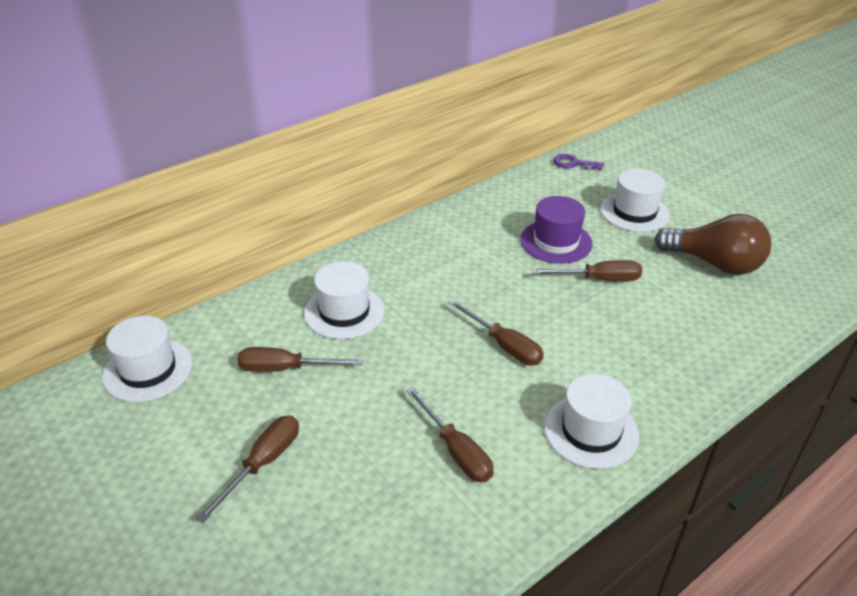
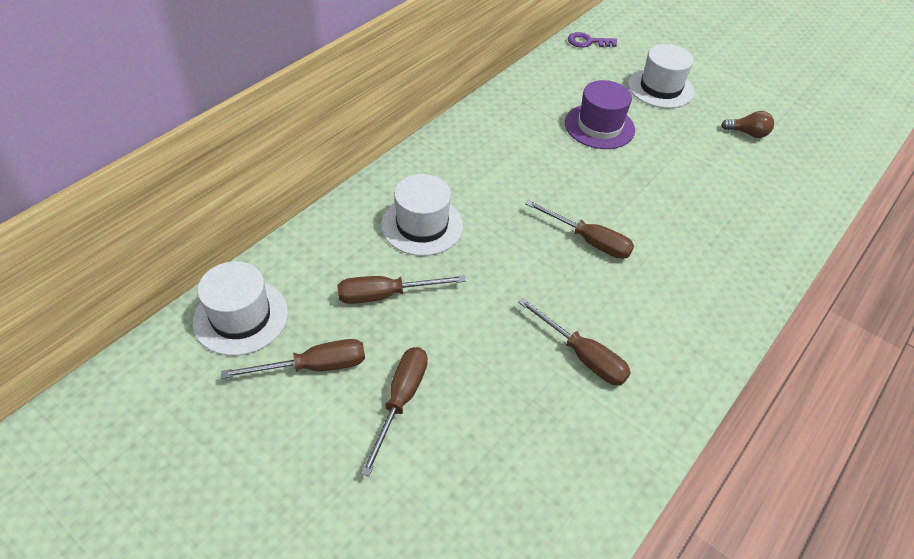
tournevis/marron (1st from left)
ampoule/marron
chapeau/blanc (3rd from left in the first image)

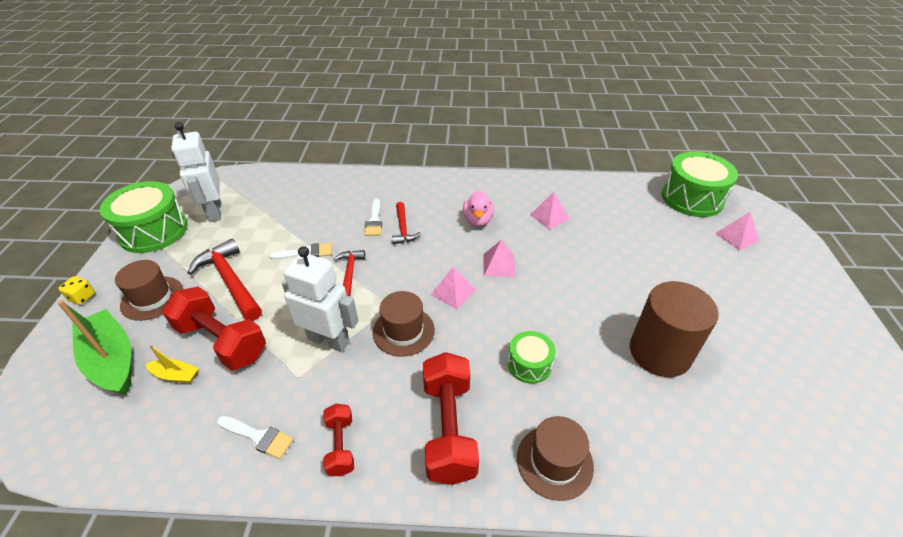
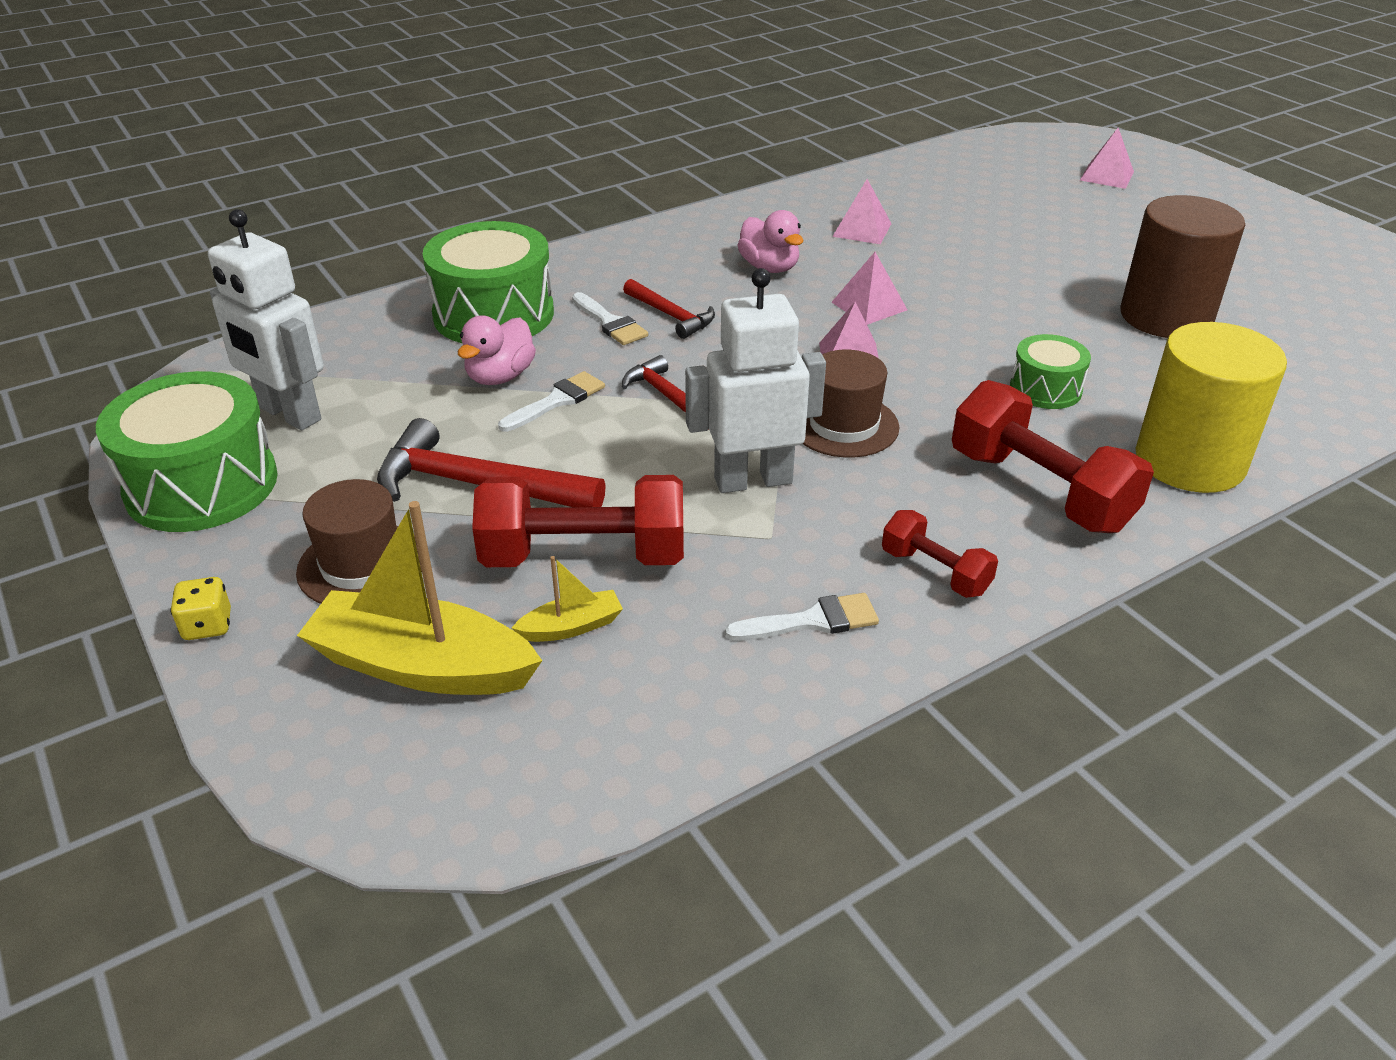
bateau/jaune (1st from left)
tambour/vert (2nd from left)
canard/rose (1st from left)
cylindre/jaune

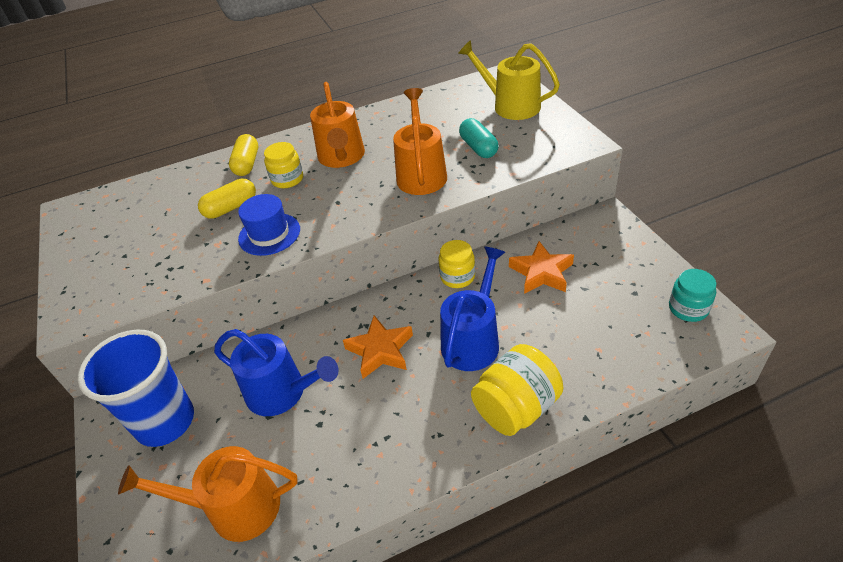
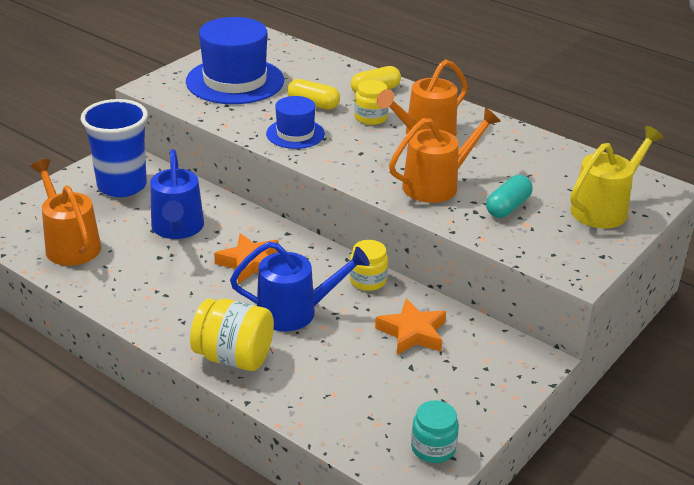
chapeau/bleu (1st from left)
arrosoir/jaune

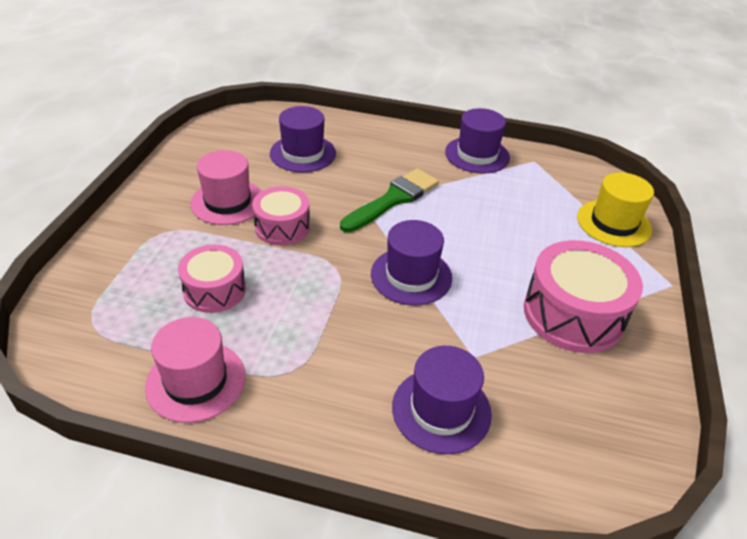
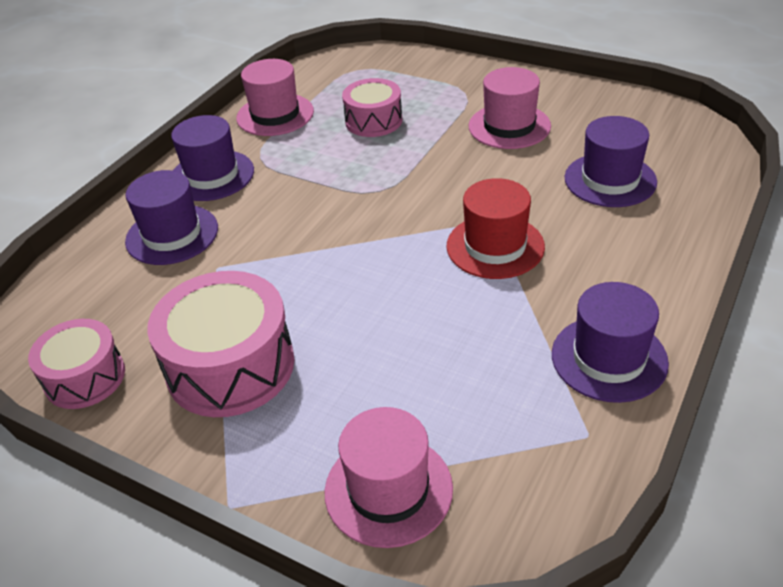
tambour/rose (1st from left)
chapeau/violet (2nd from left)
chapeau/rose (2nd from left)
chapeau/rouge

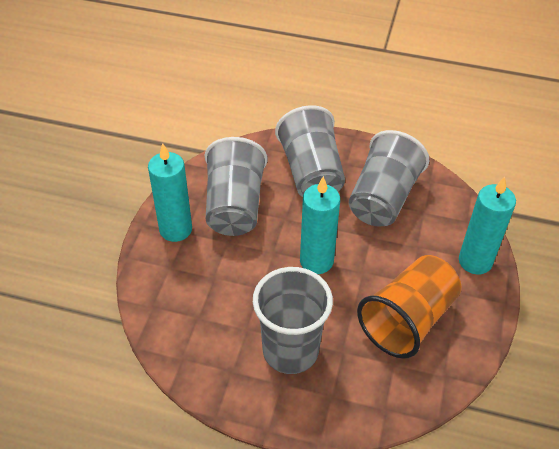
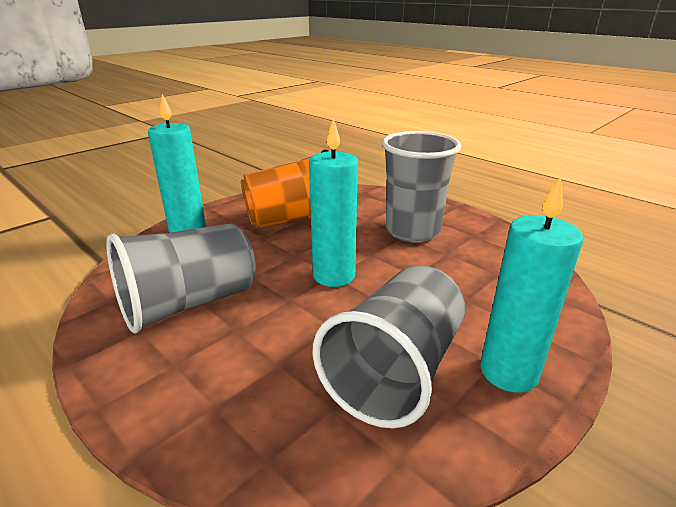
gobelet/gris (3rd from left in the first image)

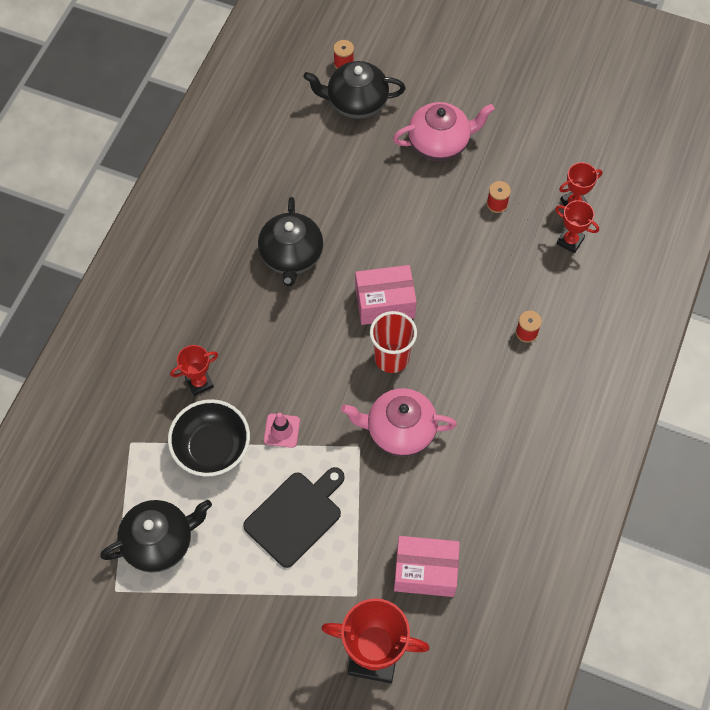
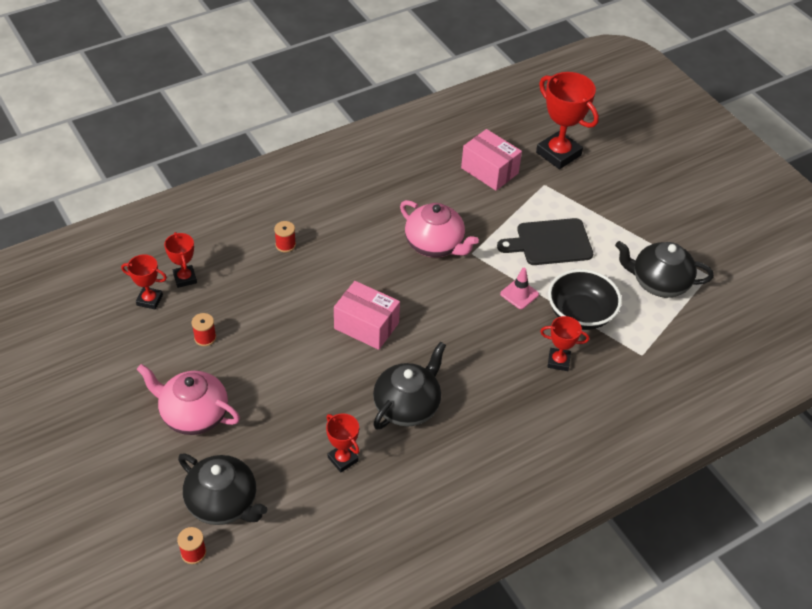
trophée/rouge (3rd from left)
gobelet/rouge

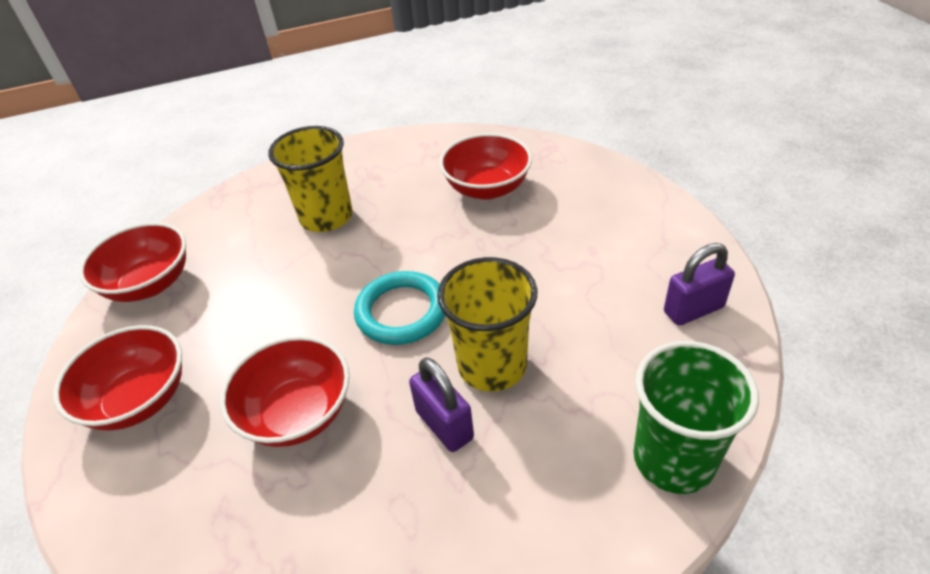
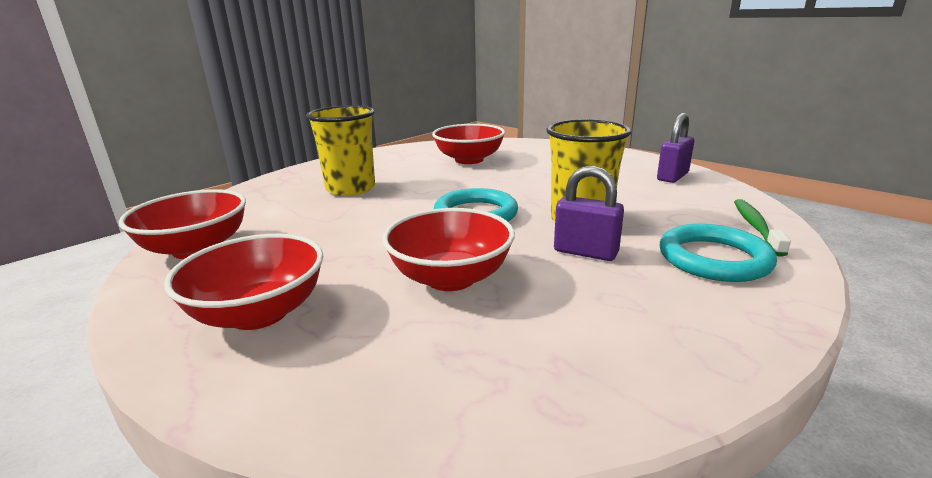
anneau/turquoise (2nd from left)
brosse à dents/vert

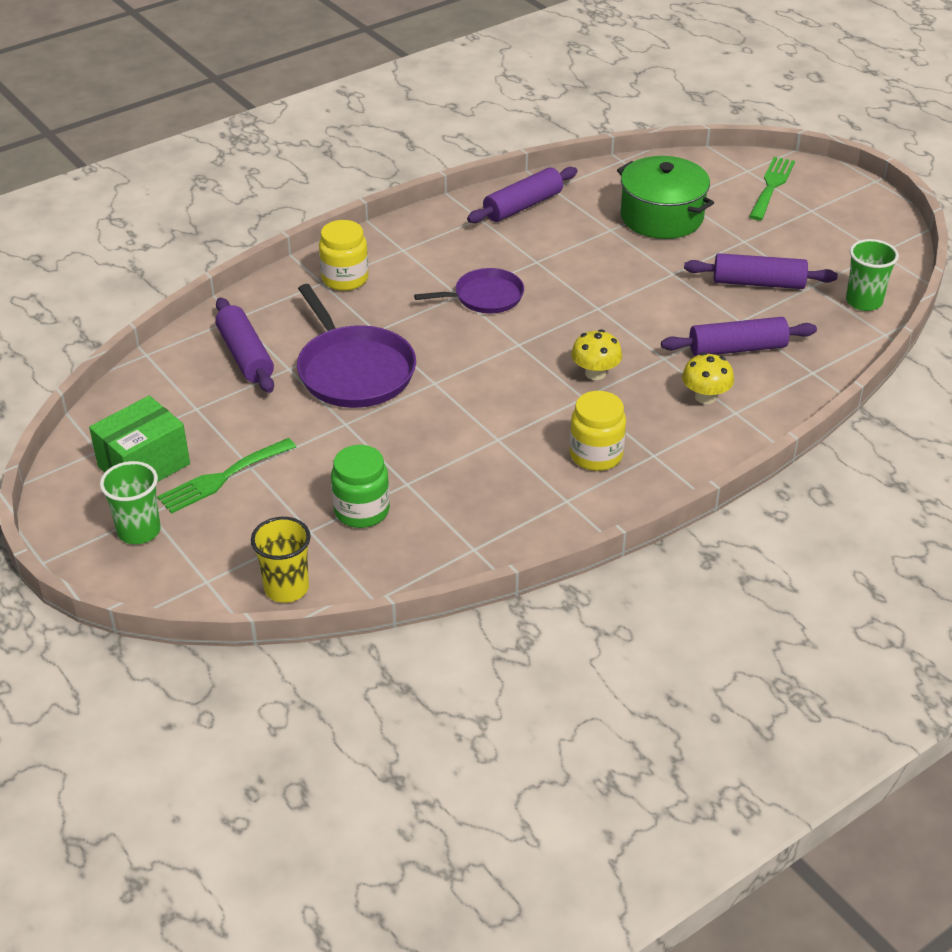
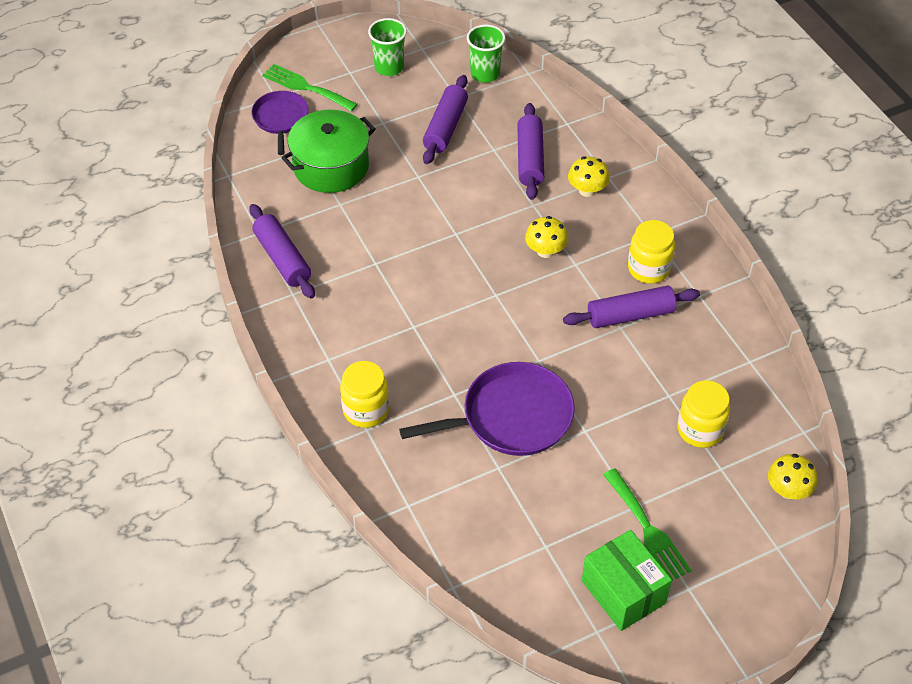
poêle/violet (1st from left)
gobelet/vert (1st from left)
rouleau à pâtisserie/violet (4th from left)
bocal/jaune (3rd from left)
champignon/jaune (3rd from left)

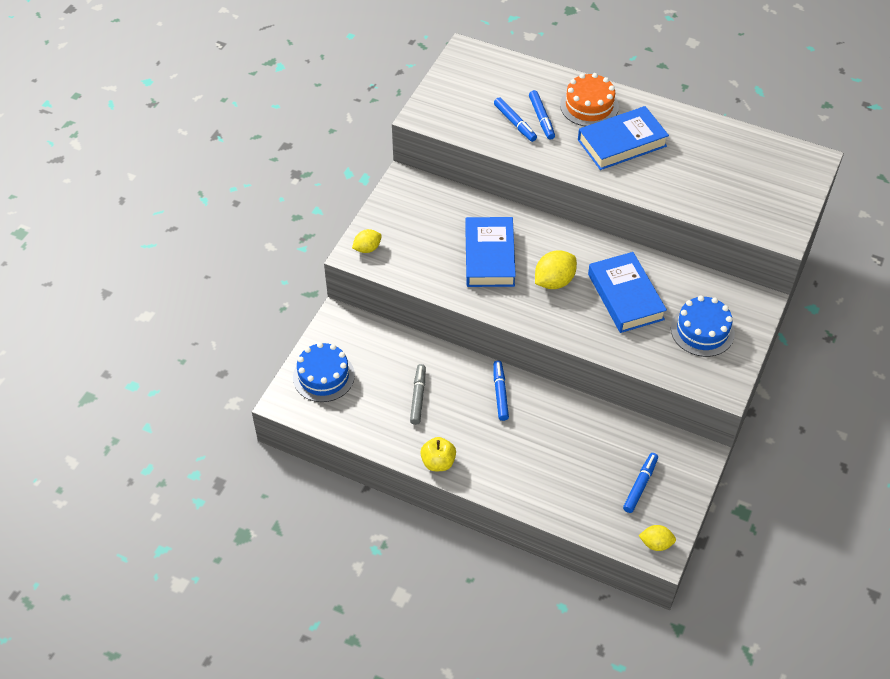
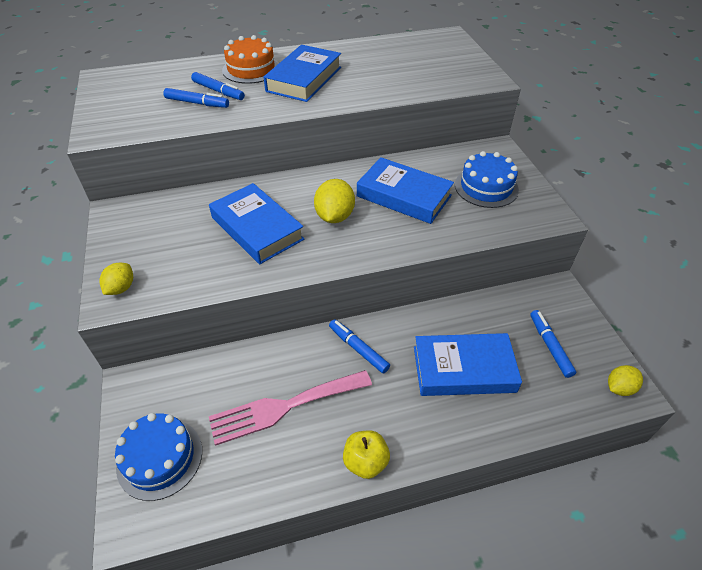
fourchette/rose
livre/bleu (4th from left)

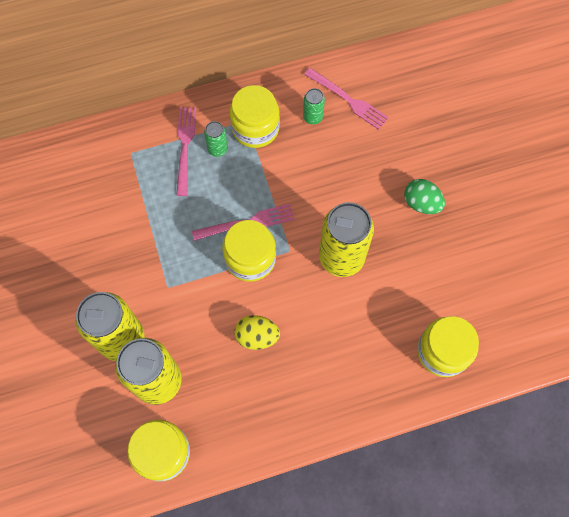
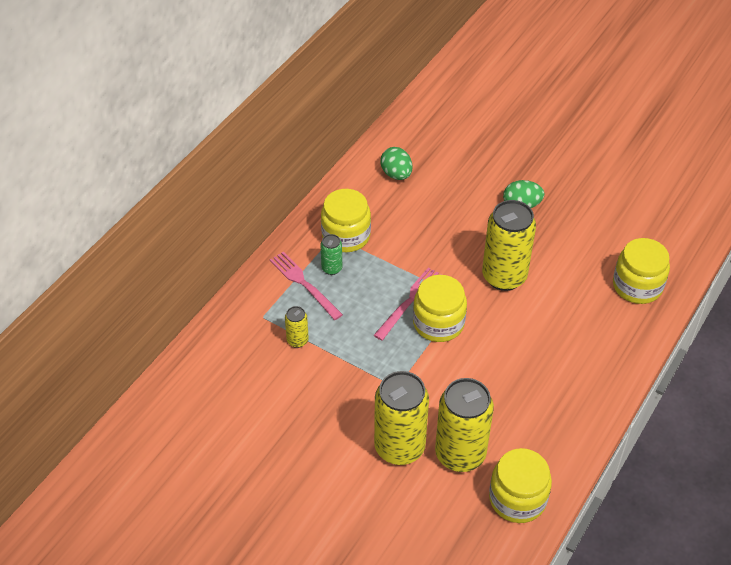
canette/jaune (1st from left)
œuf/vert (1st from left)
œuf/jaune
canette/vert (2nd from left in the first image)

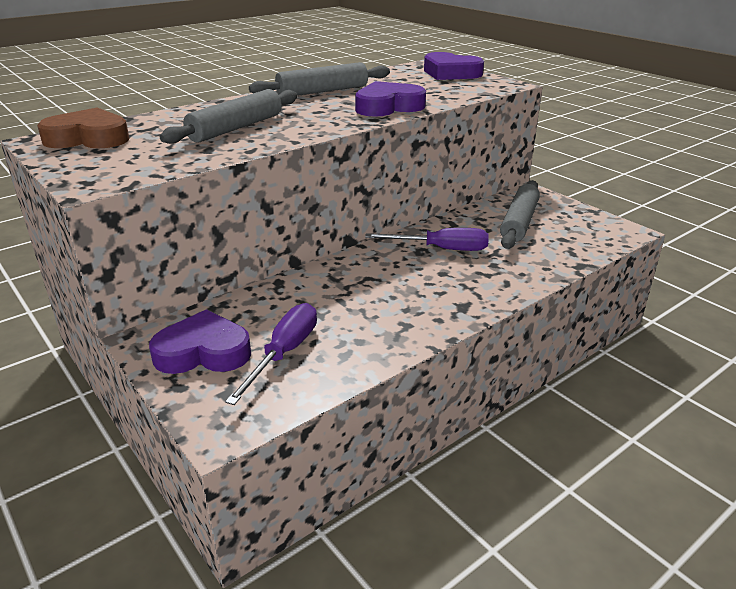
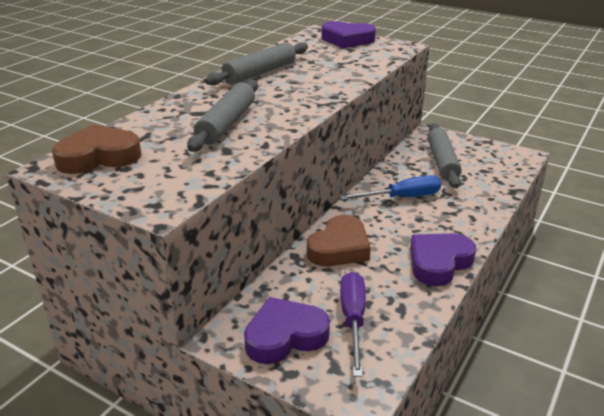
cœur/marron (2nd from left)
tournevis/bleu
cœur/violet (3rd from left)

